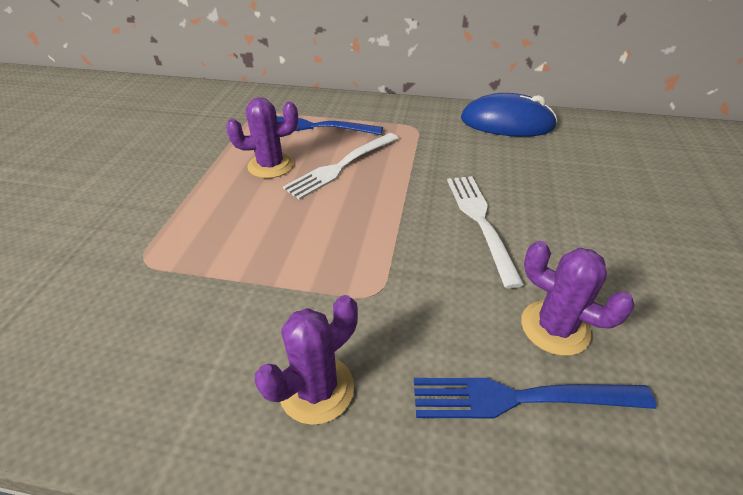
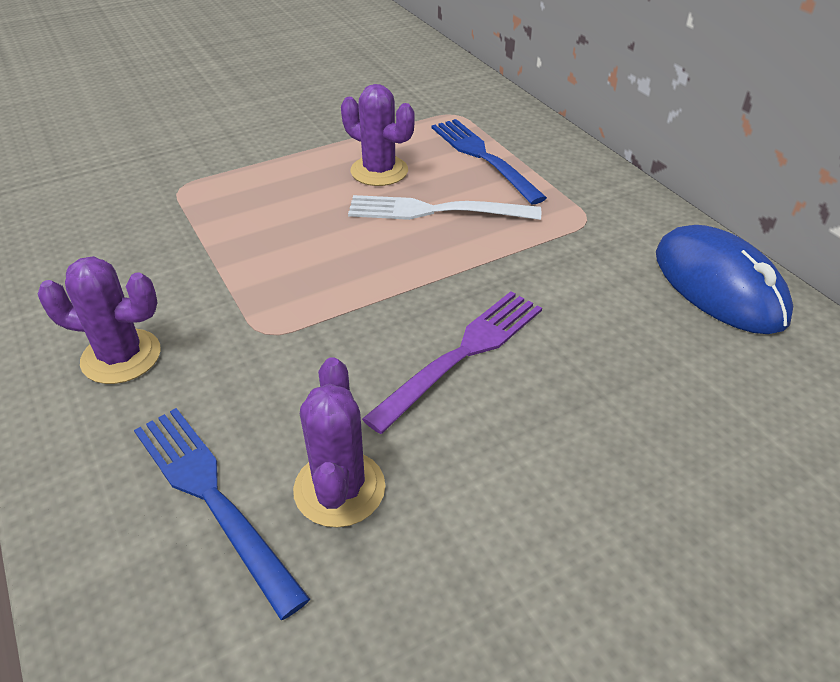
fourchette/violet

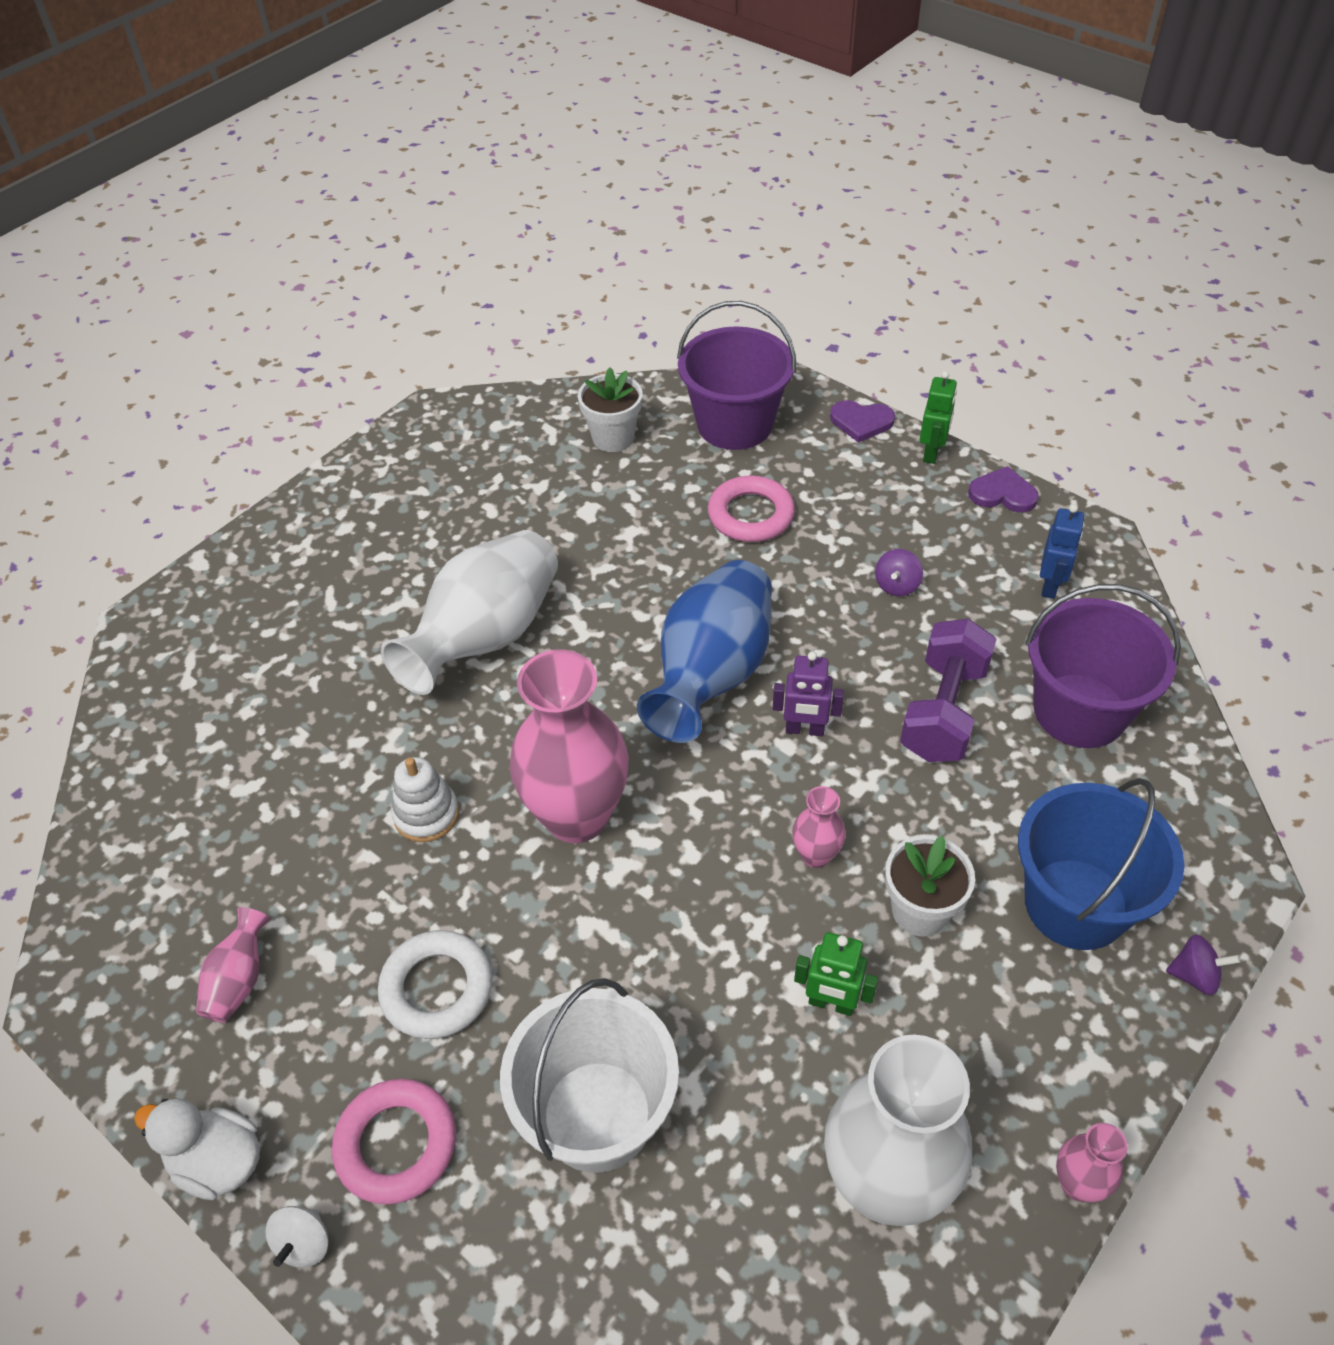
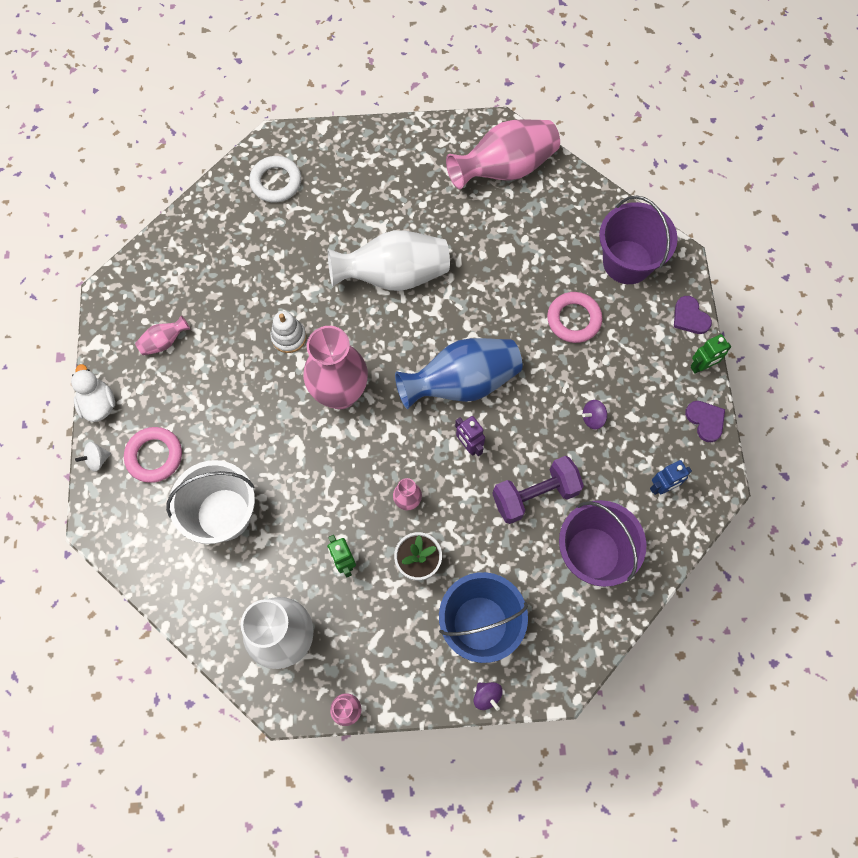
anneau/blanc
vase/rose (5th from left)
pot de fleurs/blanc (1st from left in the first image)

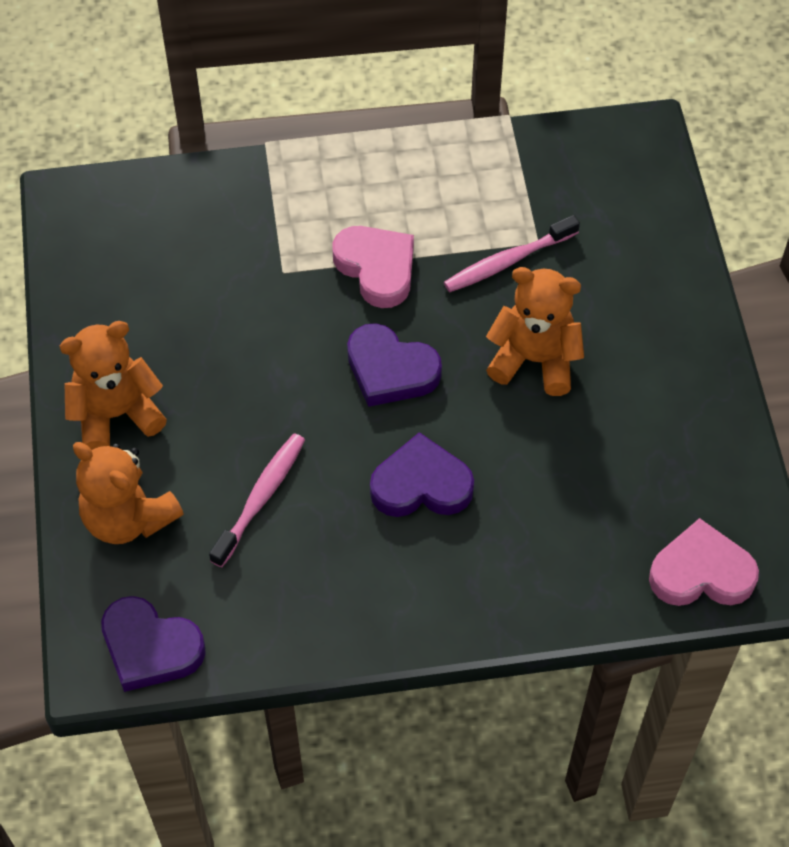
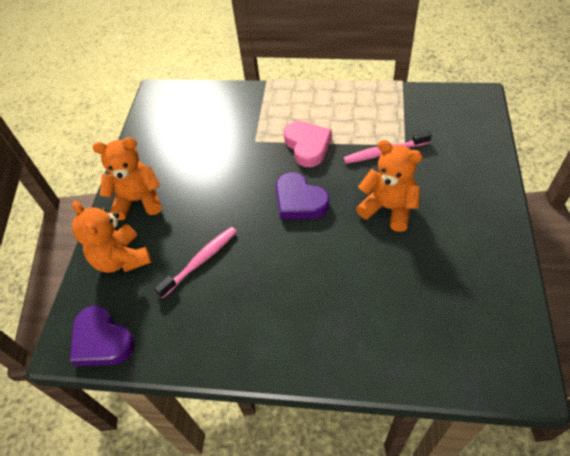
cœur/violet (3rd from left in the first image)
cœur/rose (2nd from left in the first image)

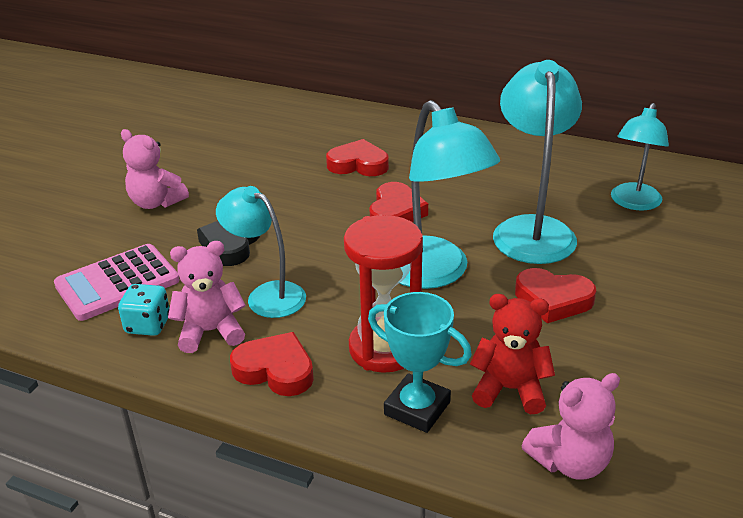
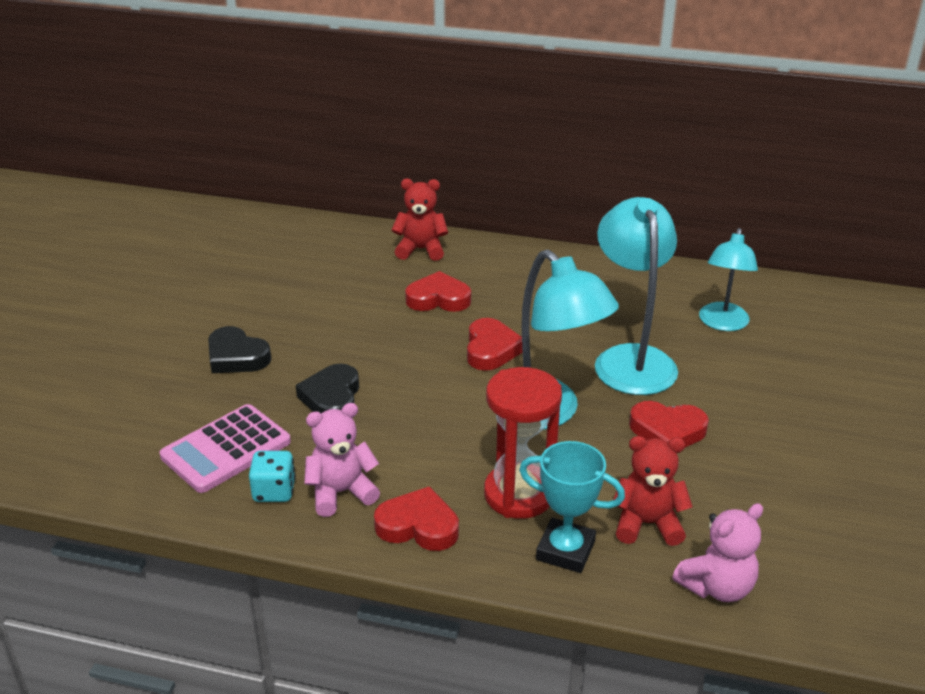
cœur/noir (1st from left)
ours en peluche/rouge (1st from left)
lampe/turquoise (1st from left in the first image)

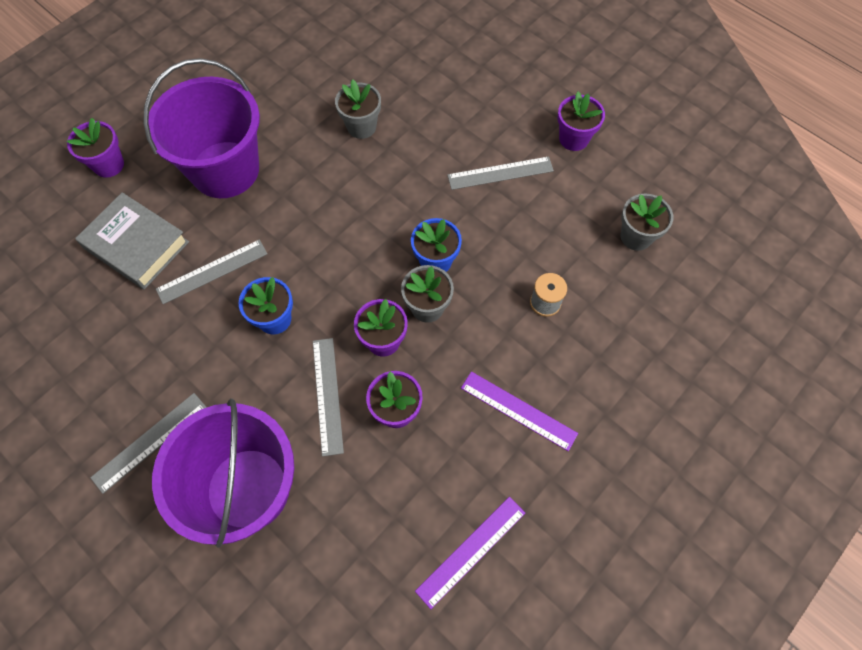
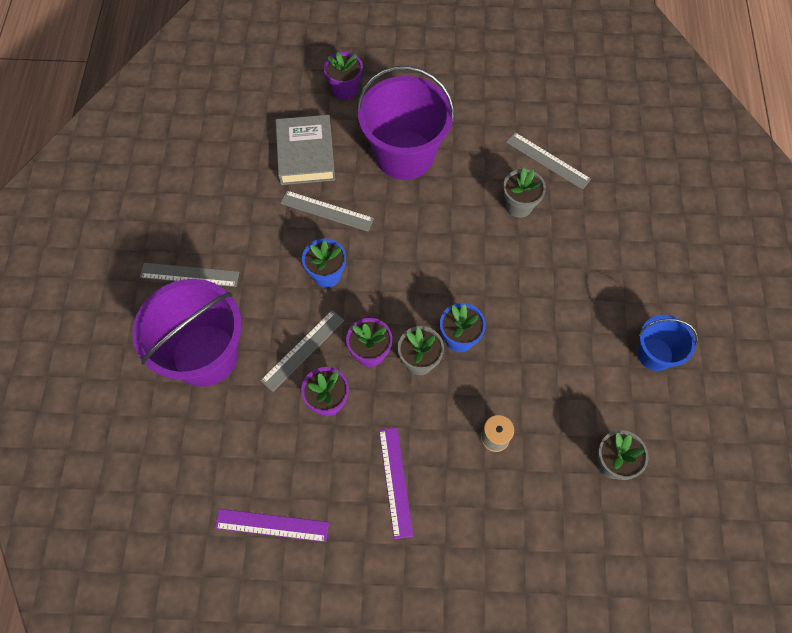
règle/gris (4th from left)
seau/bleu

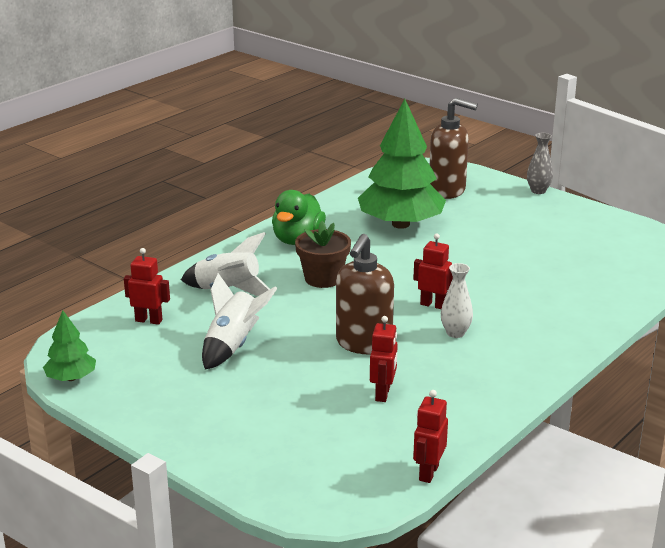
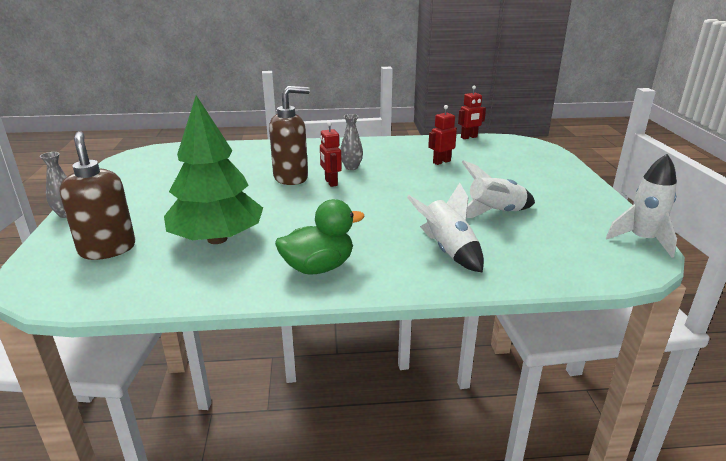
distributeur de savon/marron (2nd from left)
vase/gris (2nd from left)
fusée/blanc (3rd from left)
robot/rouge (1st from left in the first image)
pot de fleurs/marron

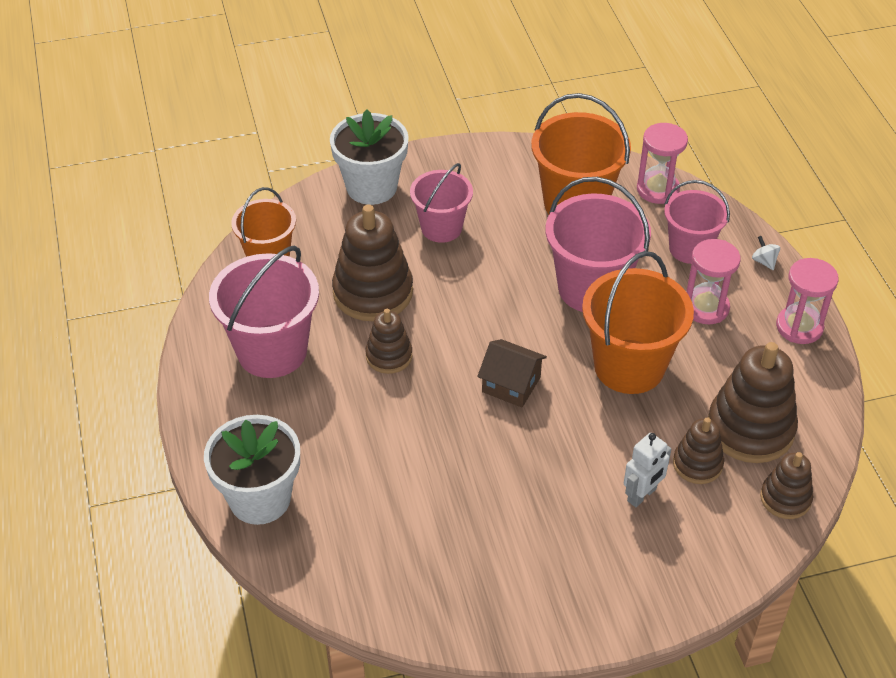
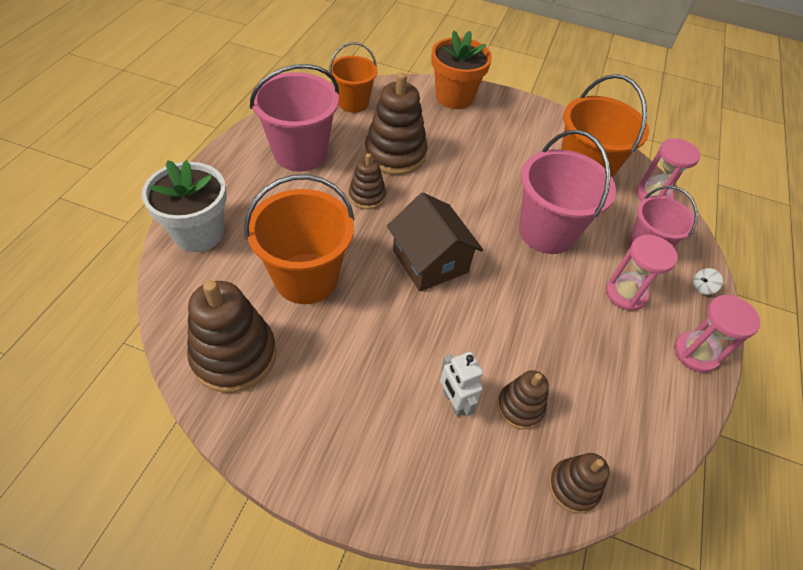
jouet à empiler/marron (1st from left)
seau/orange (1st from left)
maison/marron
pot de fleurs/orange
robot/blanc
toupie/blanc
seau/rose (2nd from left in the first image)

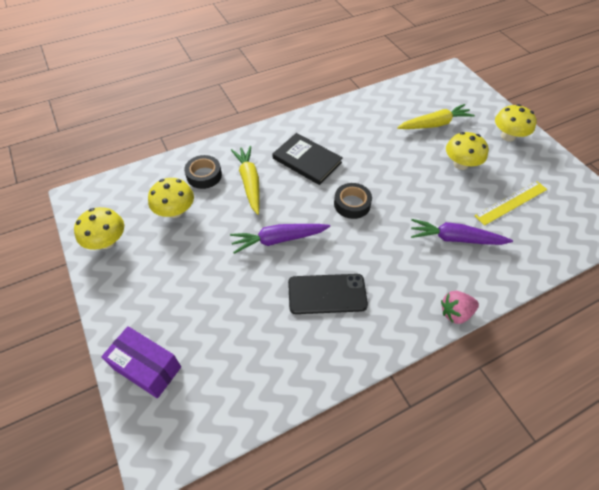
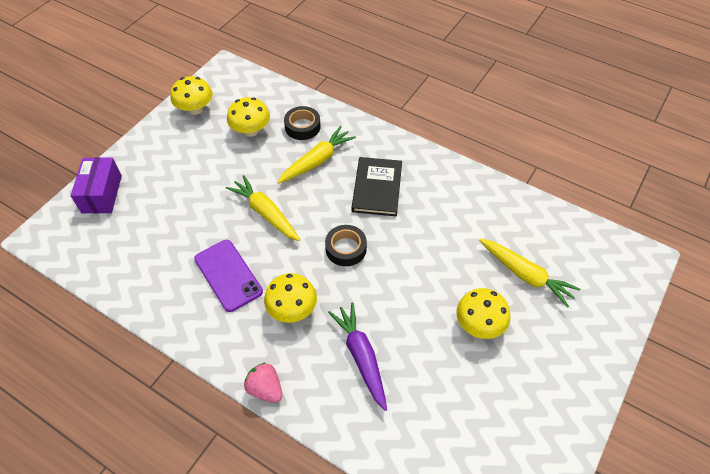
téléphone/violet
carotte/jaune (1st from left)
champignon/jaune (3rd from left)
règle/jaune

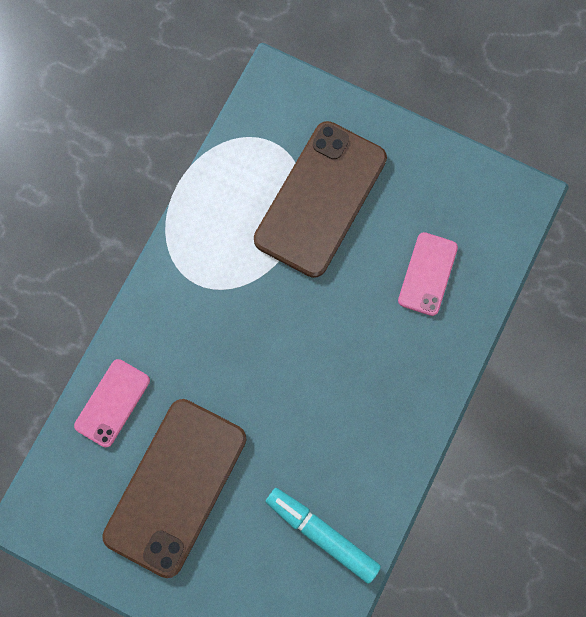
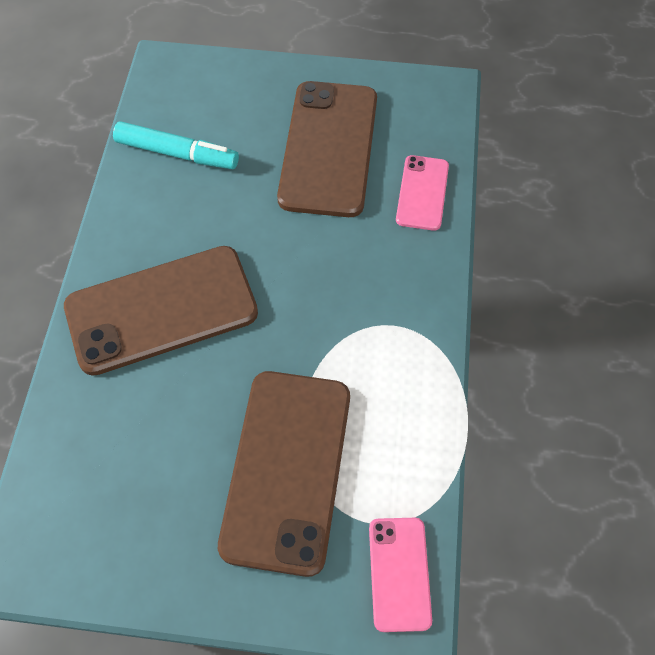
téléphone/marron (1st from left)
téléphone/rose (1st from left)

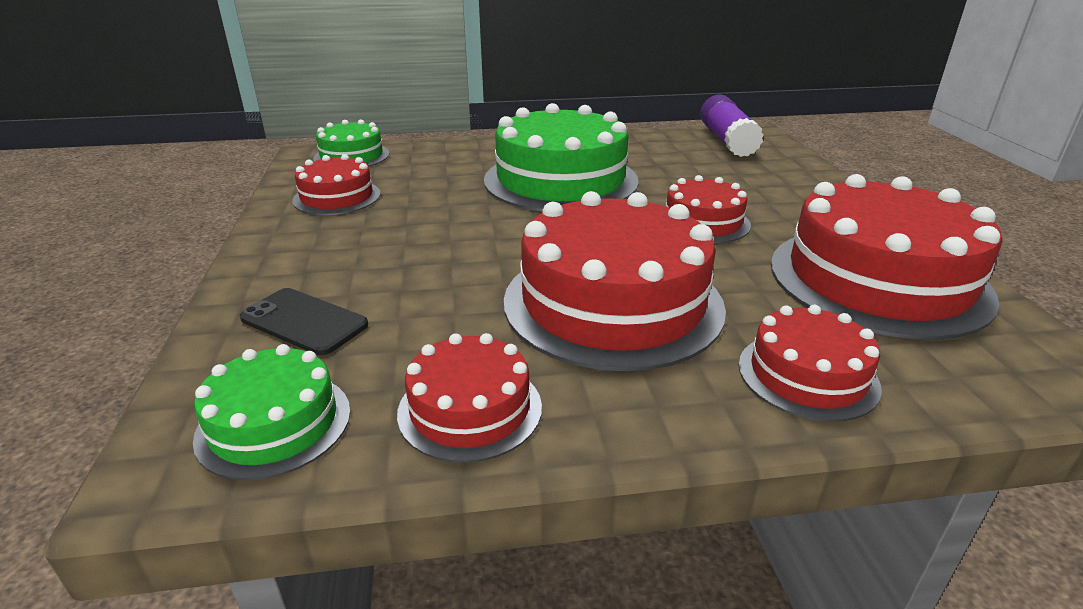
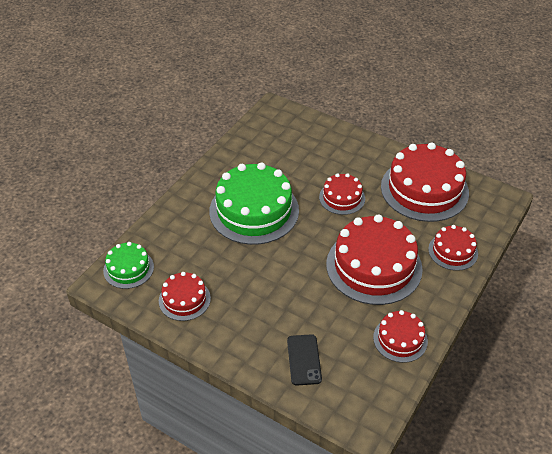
téléphone/noir
gâteau/vert (1st from left in the first image)
bâton de colle/violet

